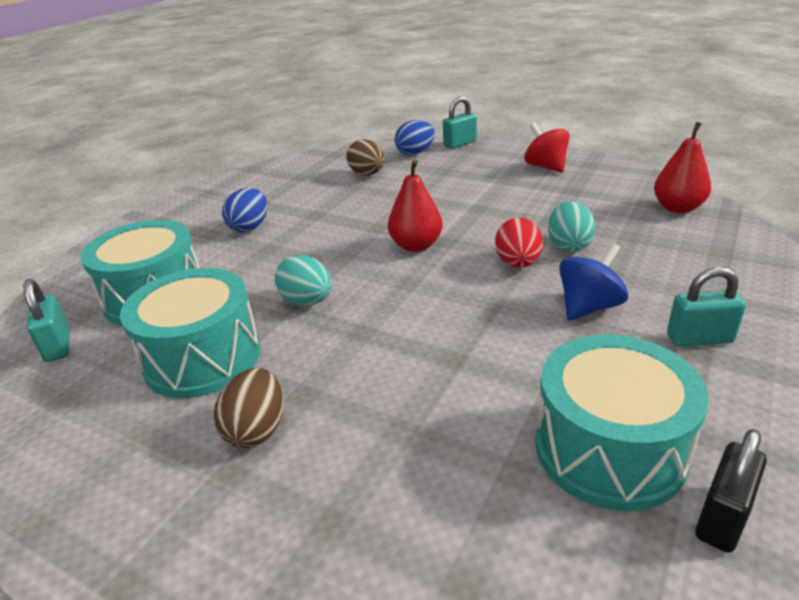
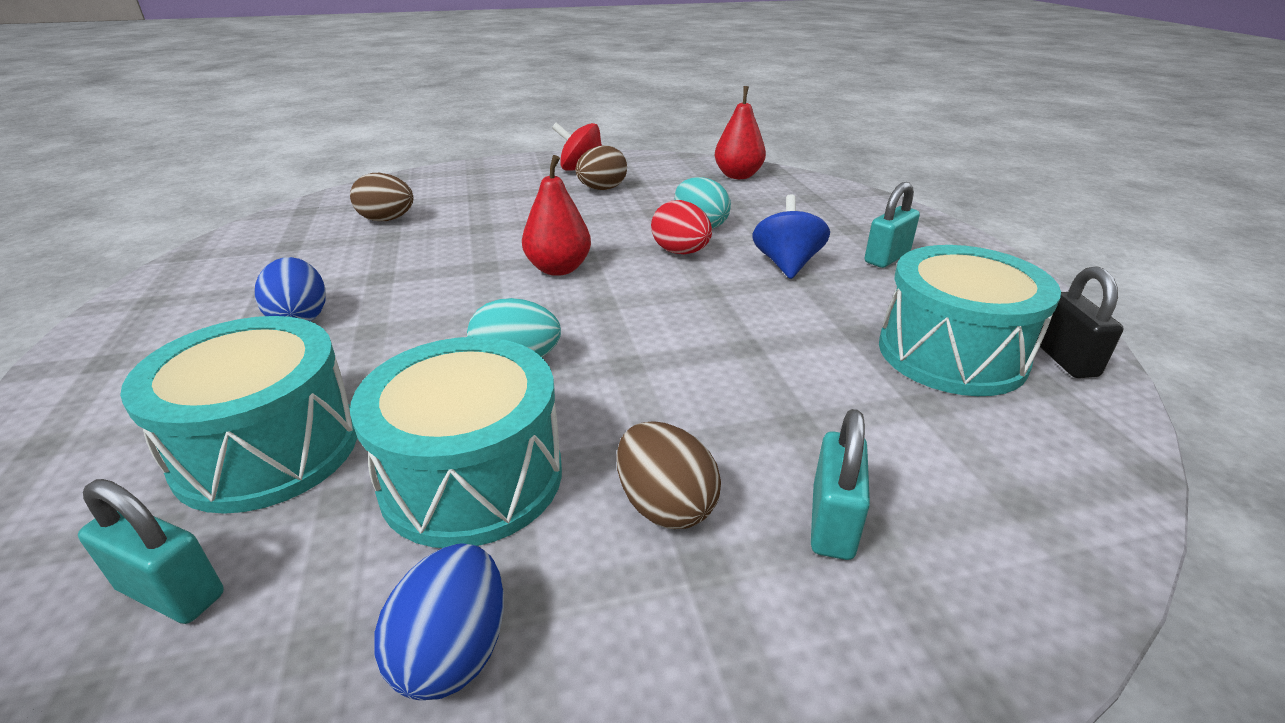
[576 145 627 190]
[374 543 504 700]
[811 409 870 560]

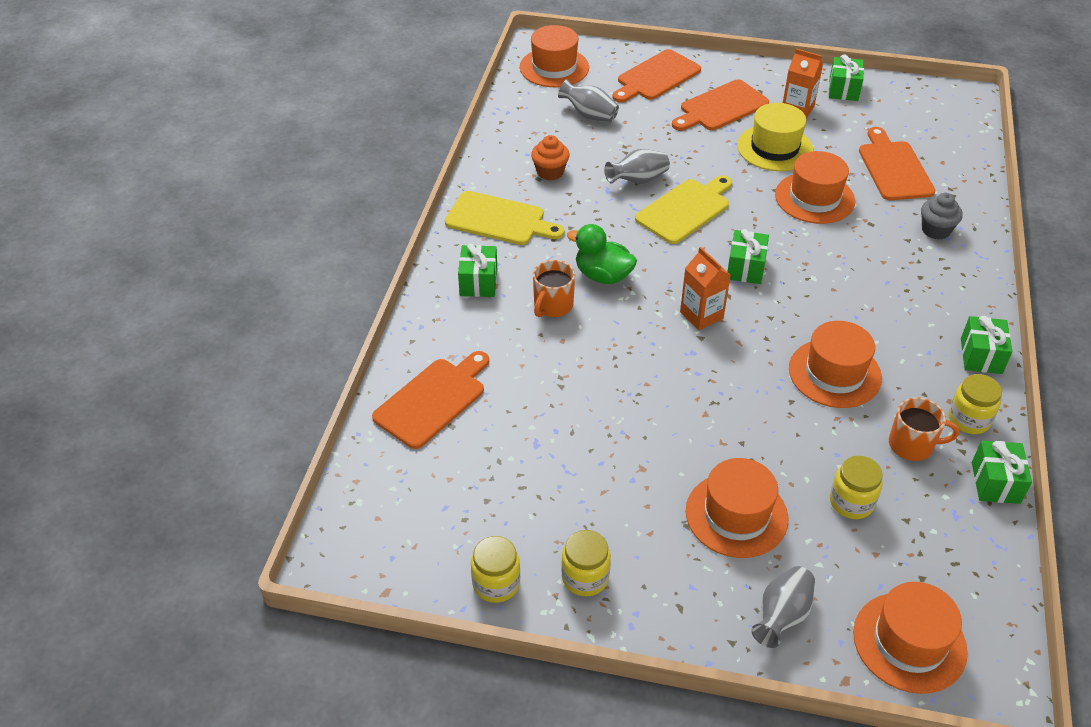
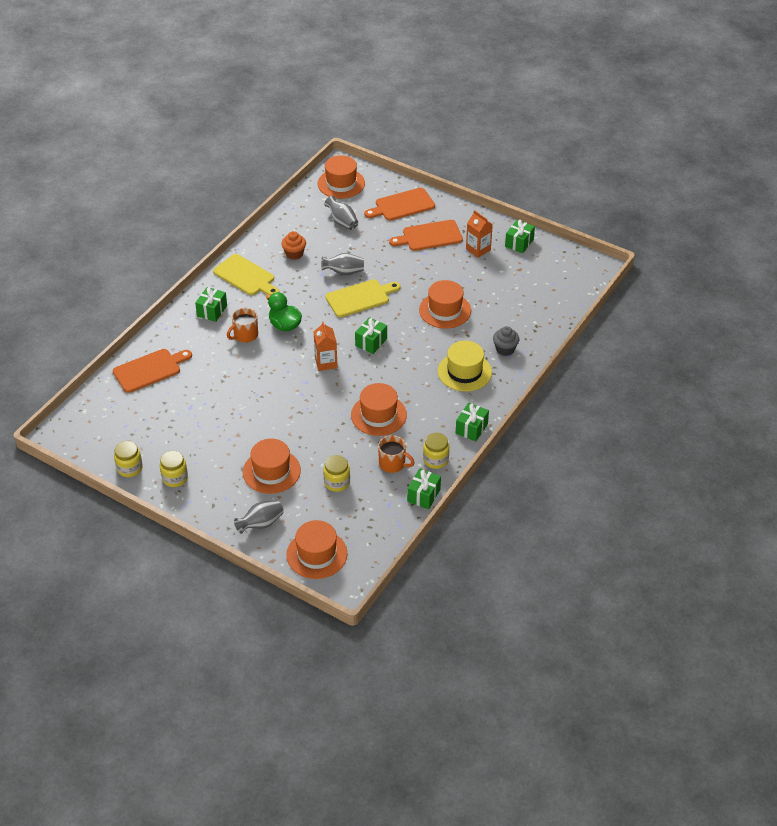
[859 127 935 200] (first image)
[438 341 492 392]

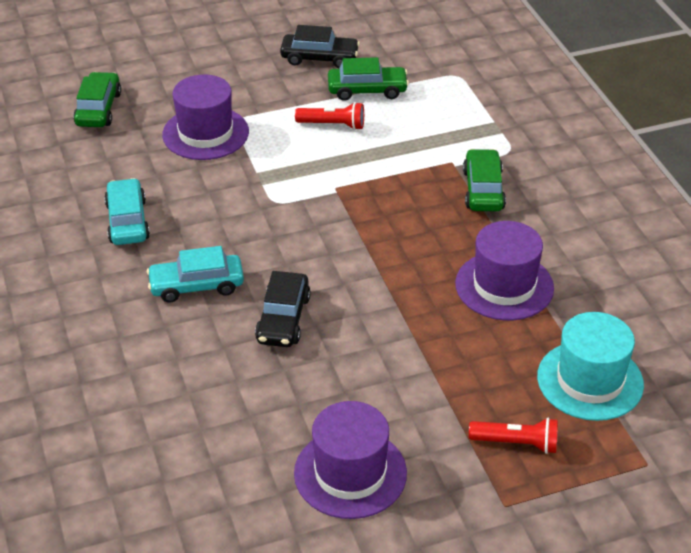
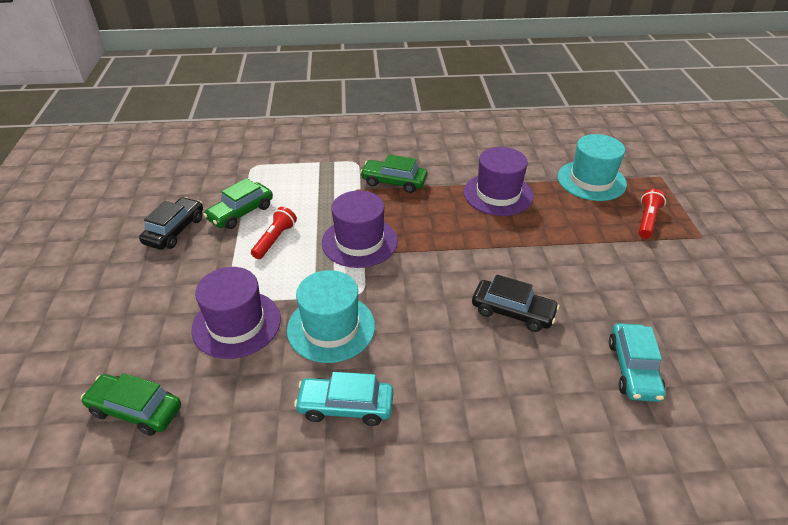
[287 270 375 363]
[609 323 666 402]
[322 191 398 268]
[203 178 273 229]

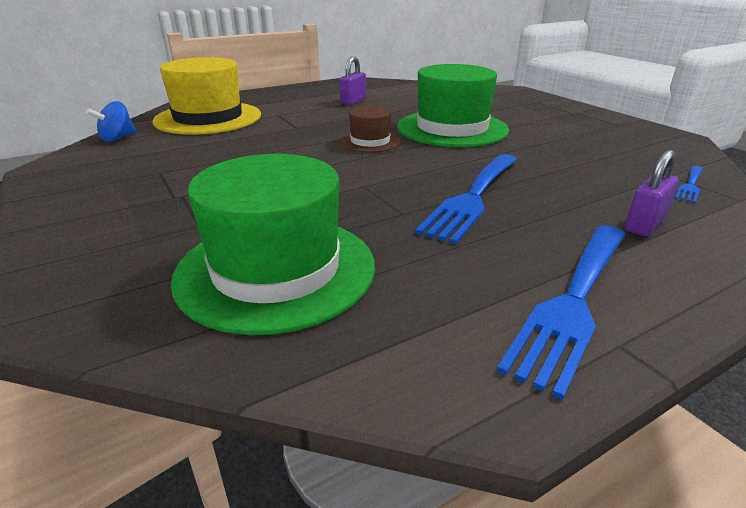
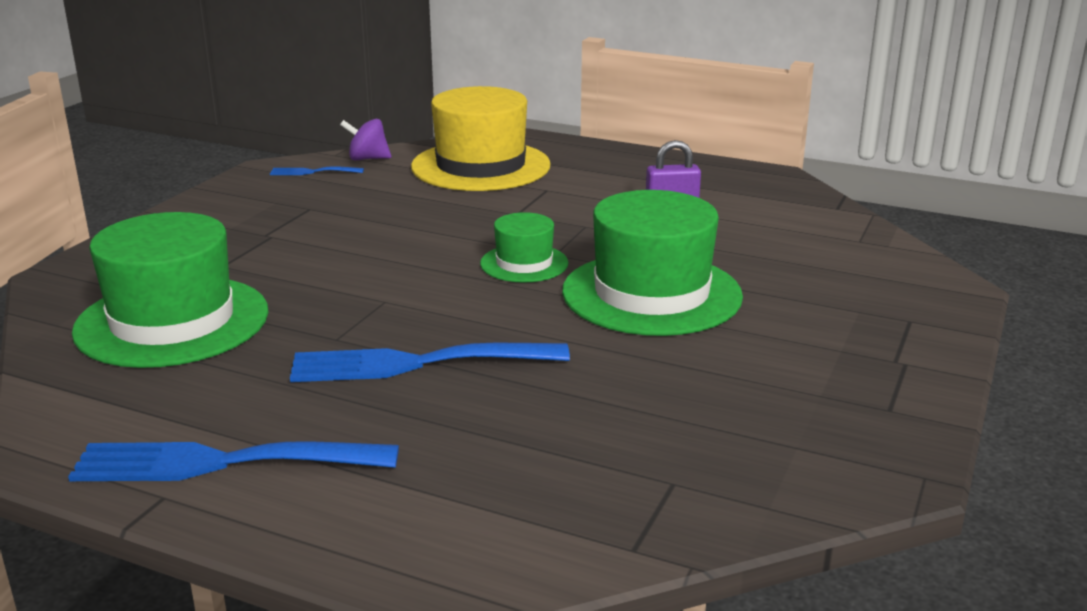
[625 150 679 236] (first image)
[270 166 364 175]
[340 119 391 160]
[480 212 568 283]

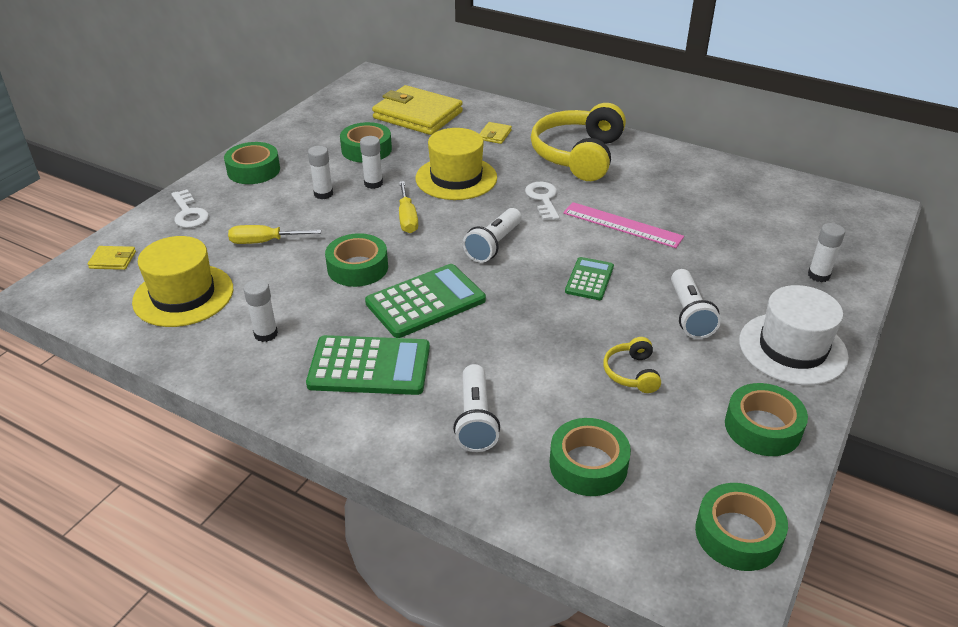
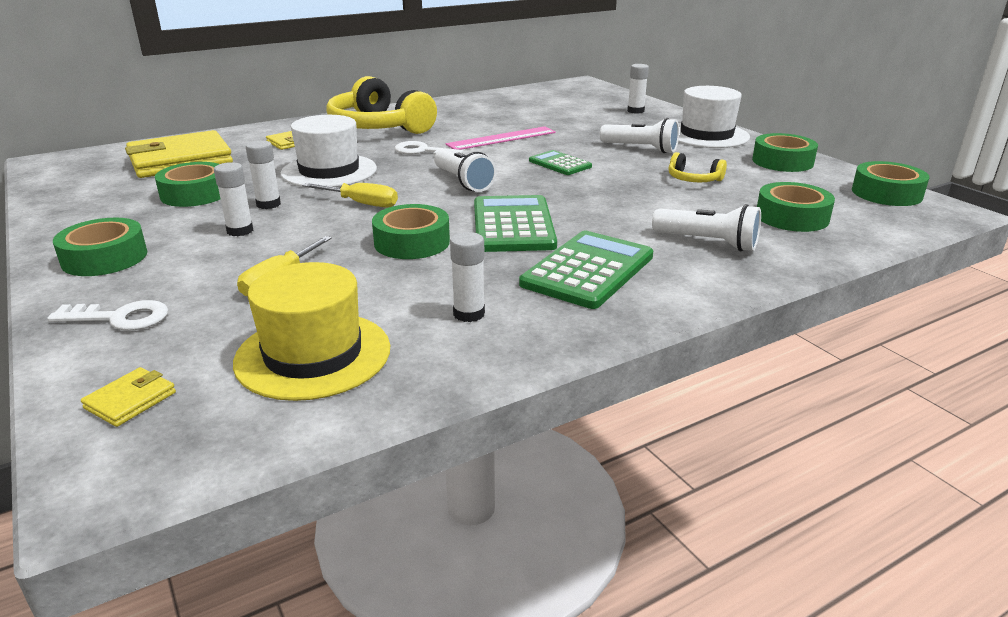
[281 115 377 188]

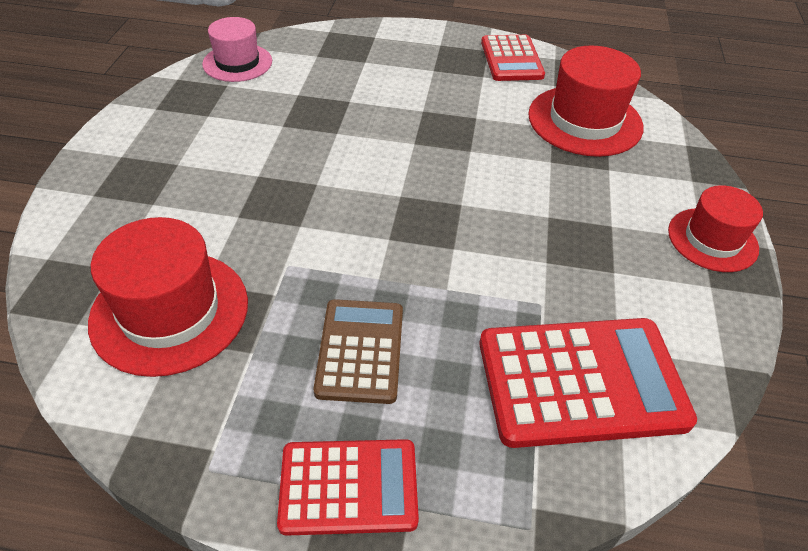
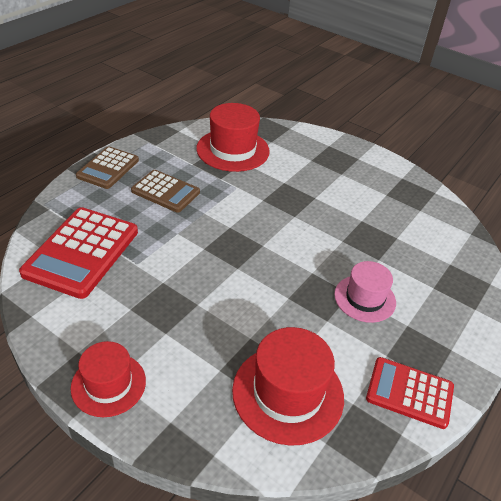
[334 261 396 323]
[76 146 139 189]

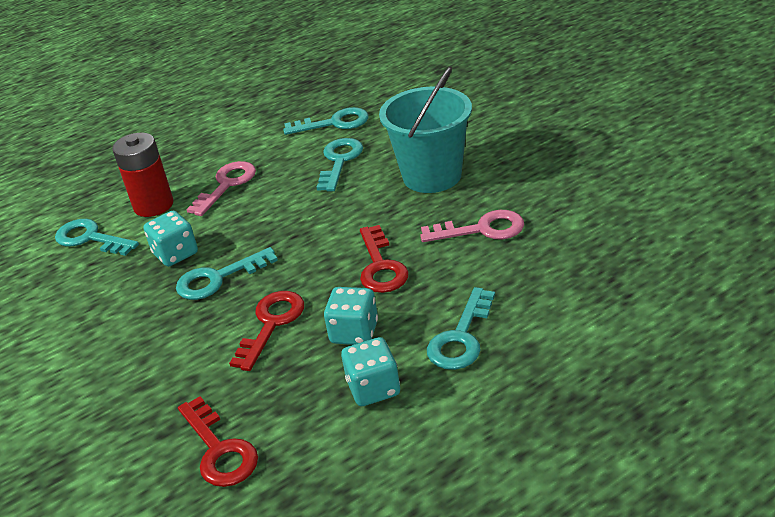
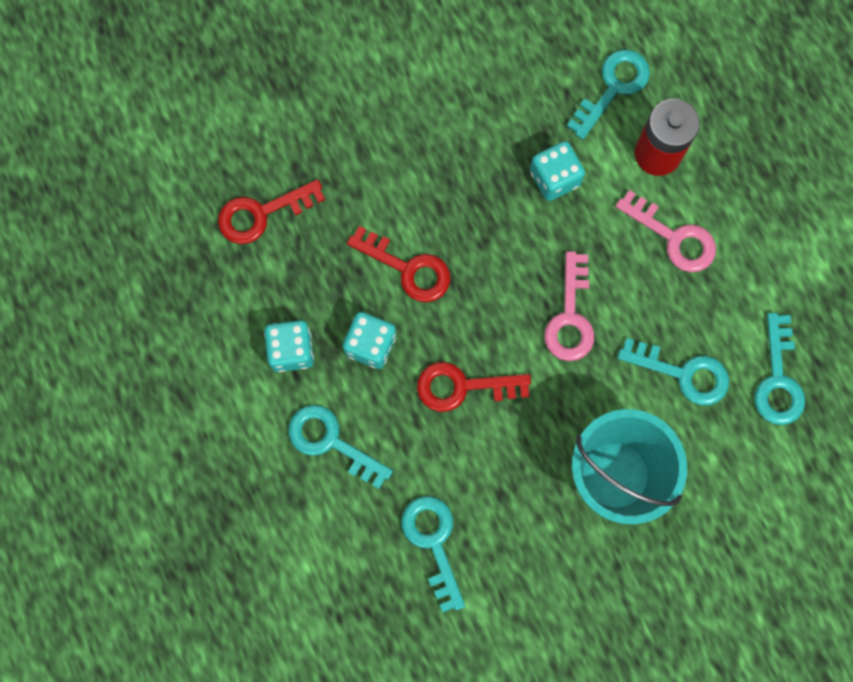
[401 496 465 613]
[544 251 594 361]

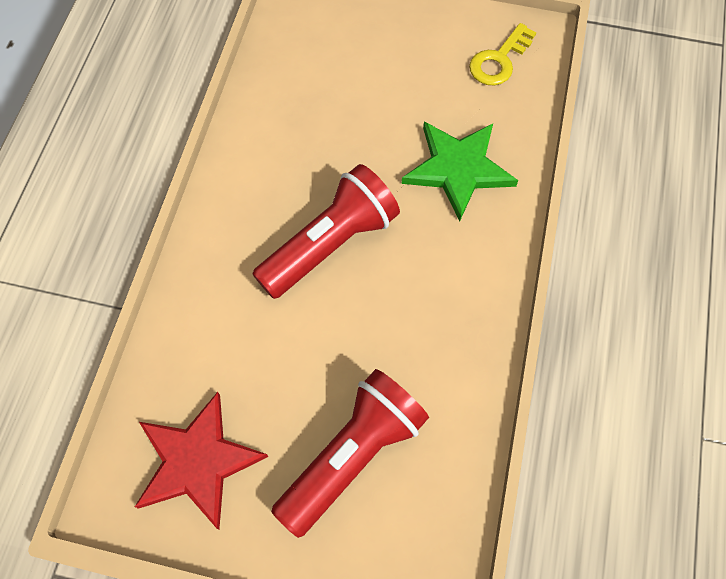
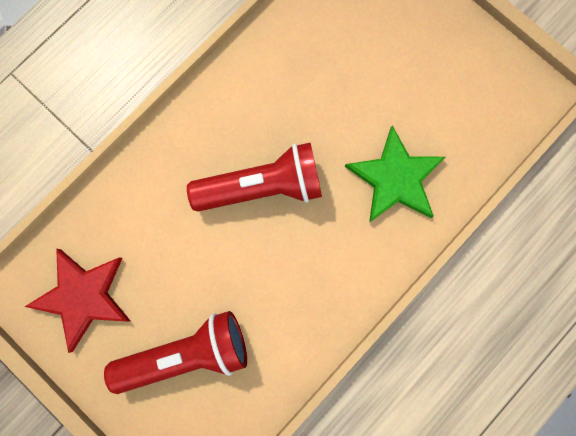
[469 23 536 85] (first image)

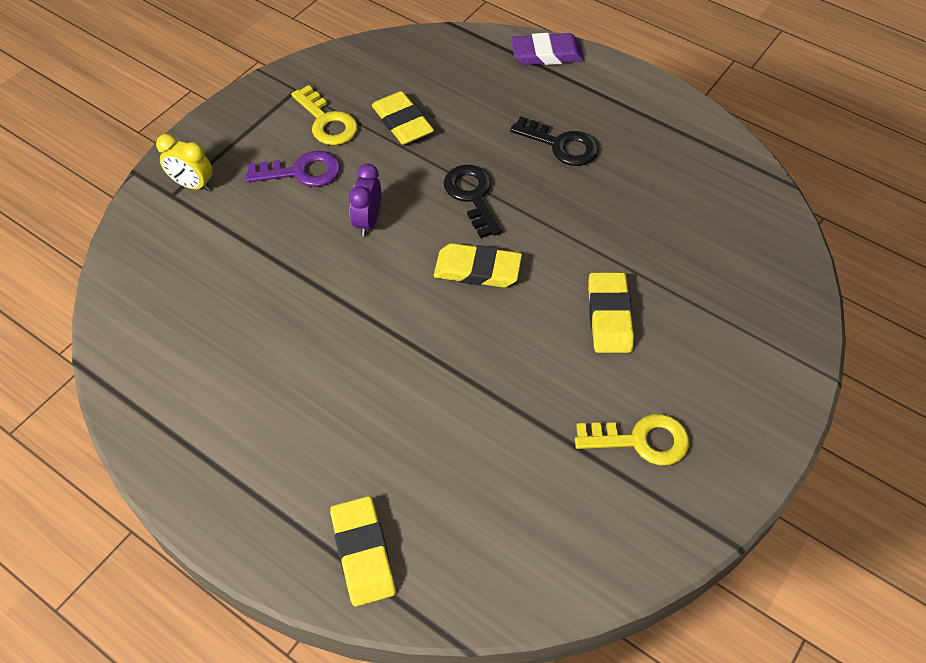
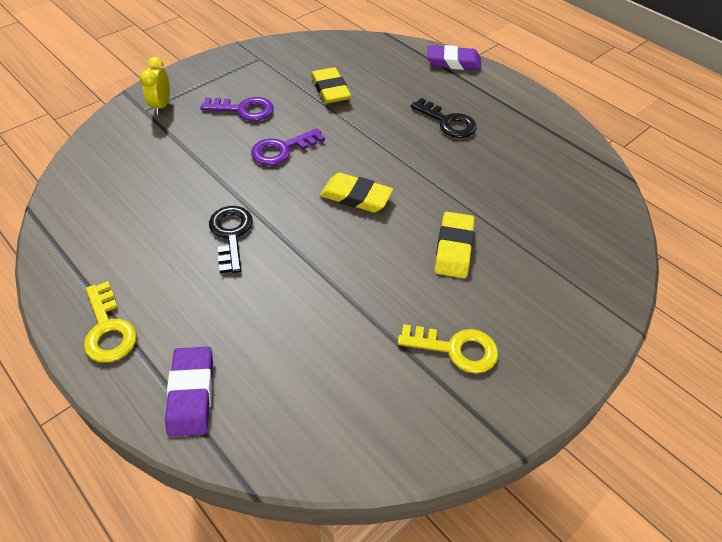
[84 281 137 363]
[209 206 253 273]
[251 128 325 166]
[165 347 213 436]
[140 57 170 115]

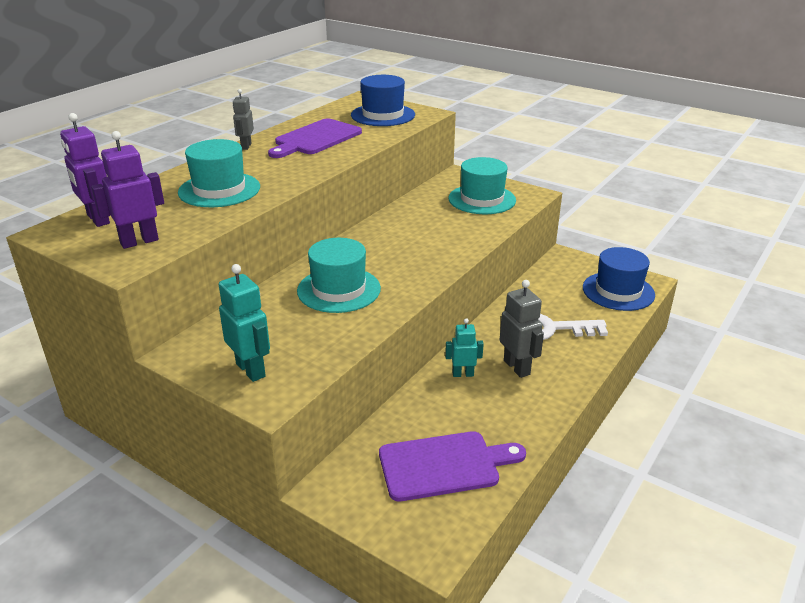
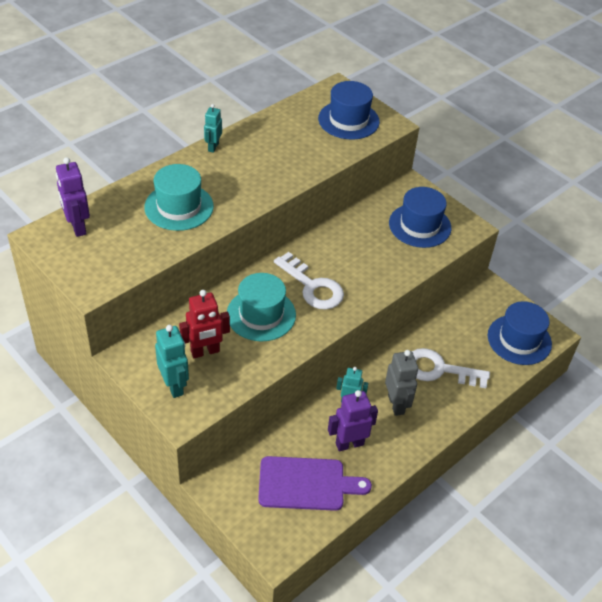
[268 118 362 158] (first image)
[179 290 230 358]
[274 252 344 310]
[328 390 378 451]
[204 104 222 153]
[389 187 451 248]

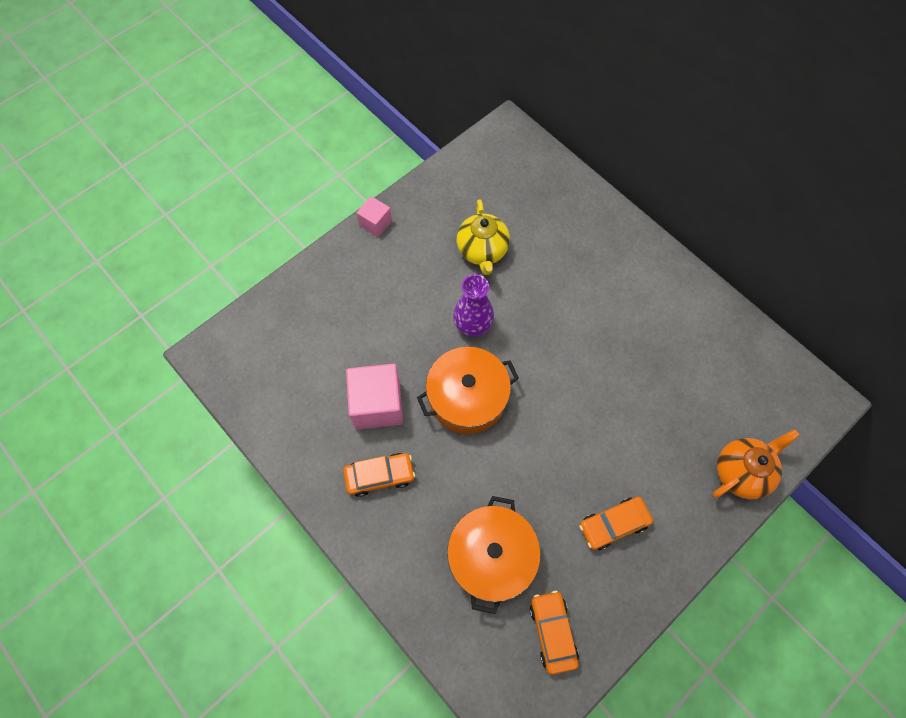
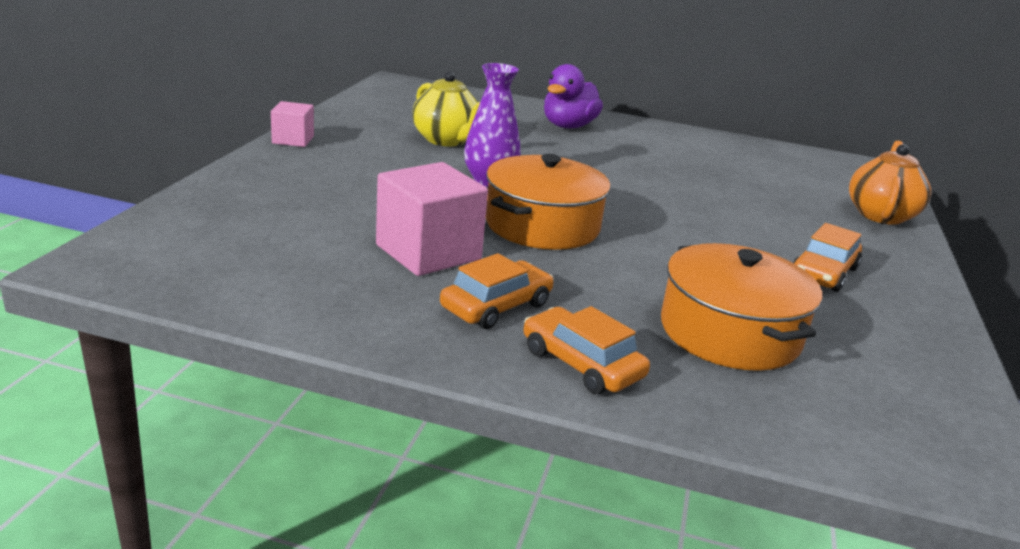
[544 64 603 128]
[524 306 650 394]

